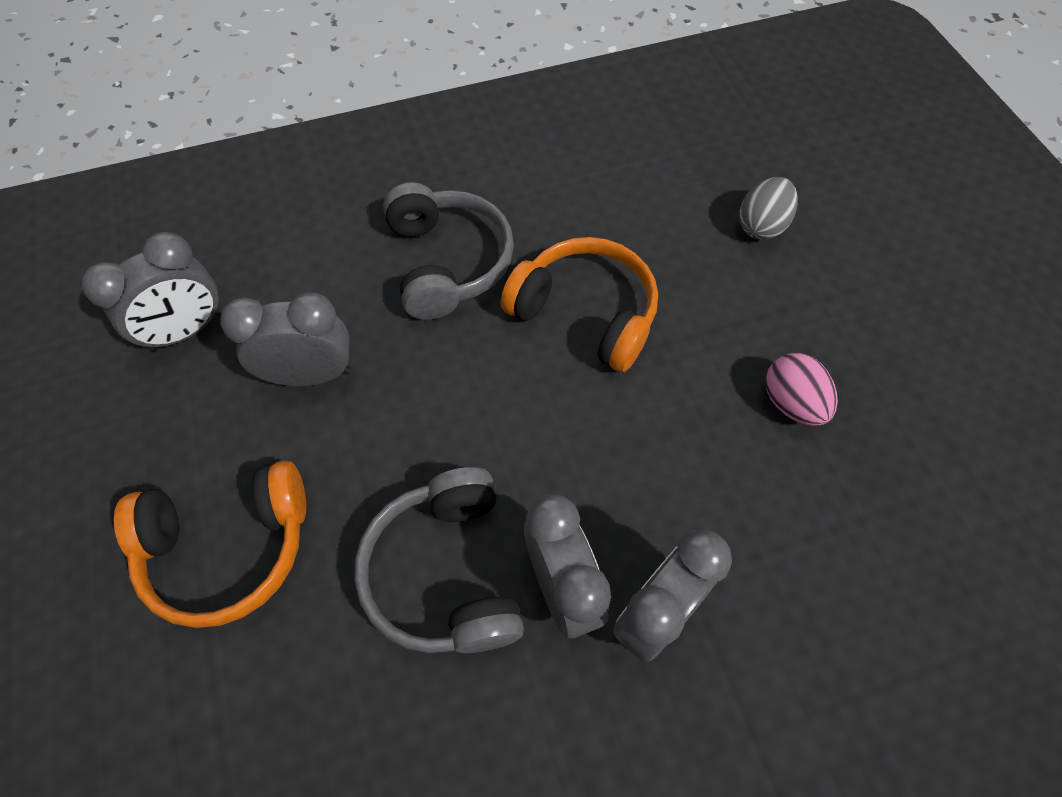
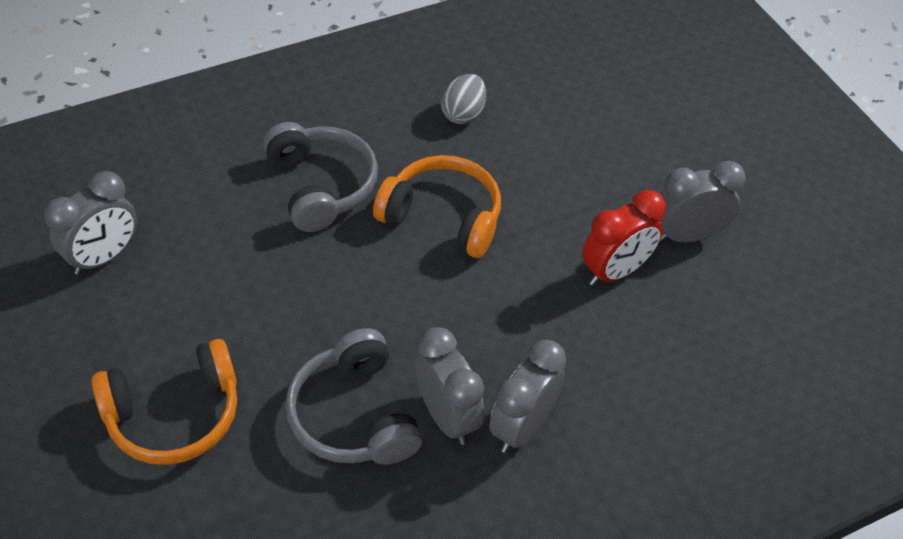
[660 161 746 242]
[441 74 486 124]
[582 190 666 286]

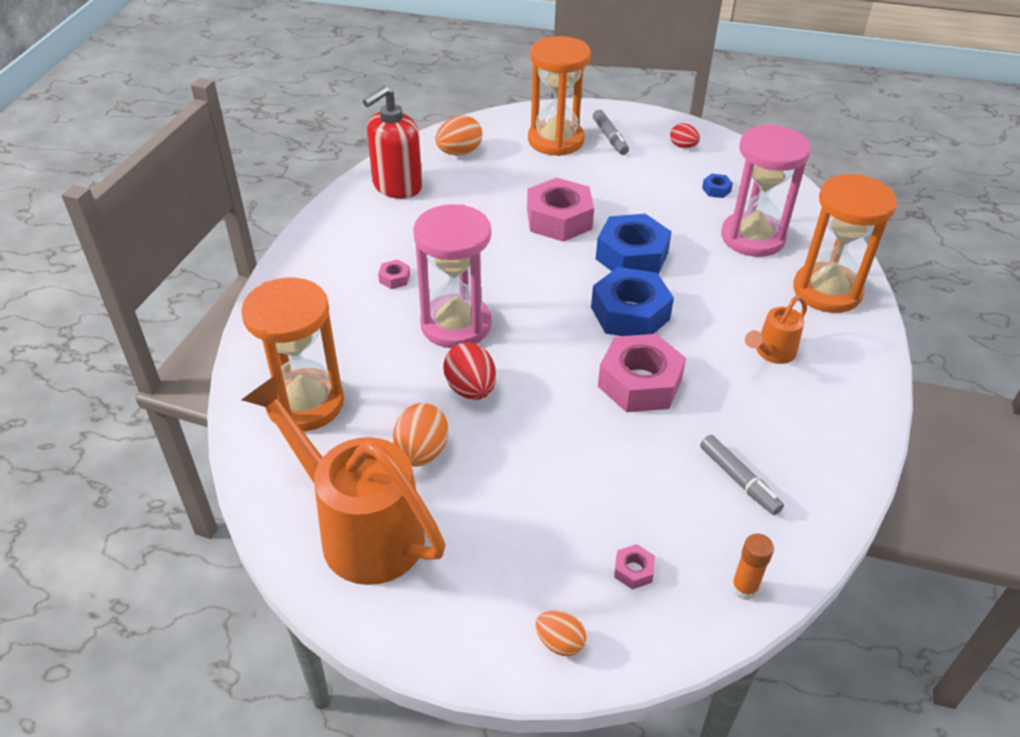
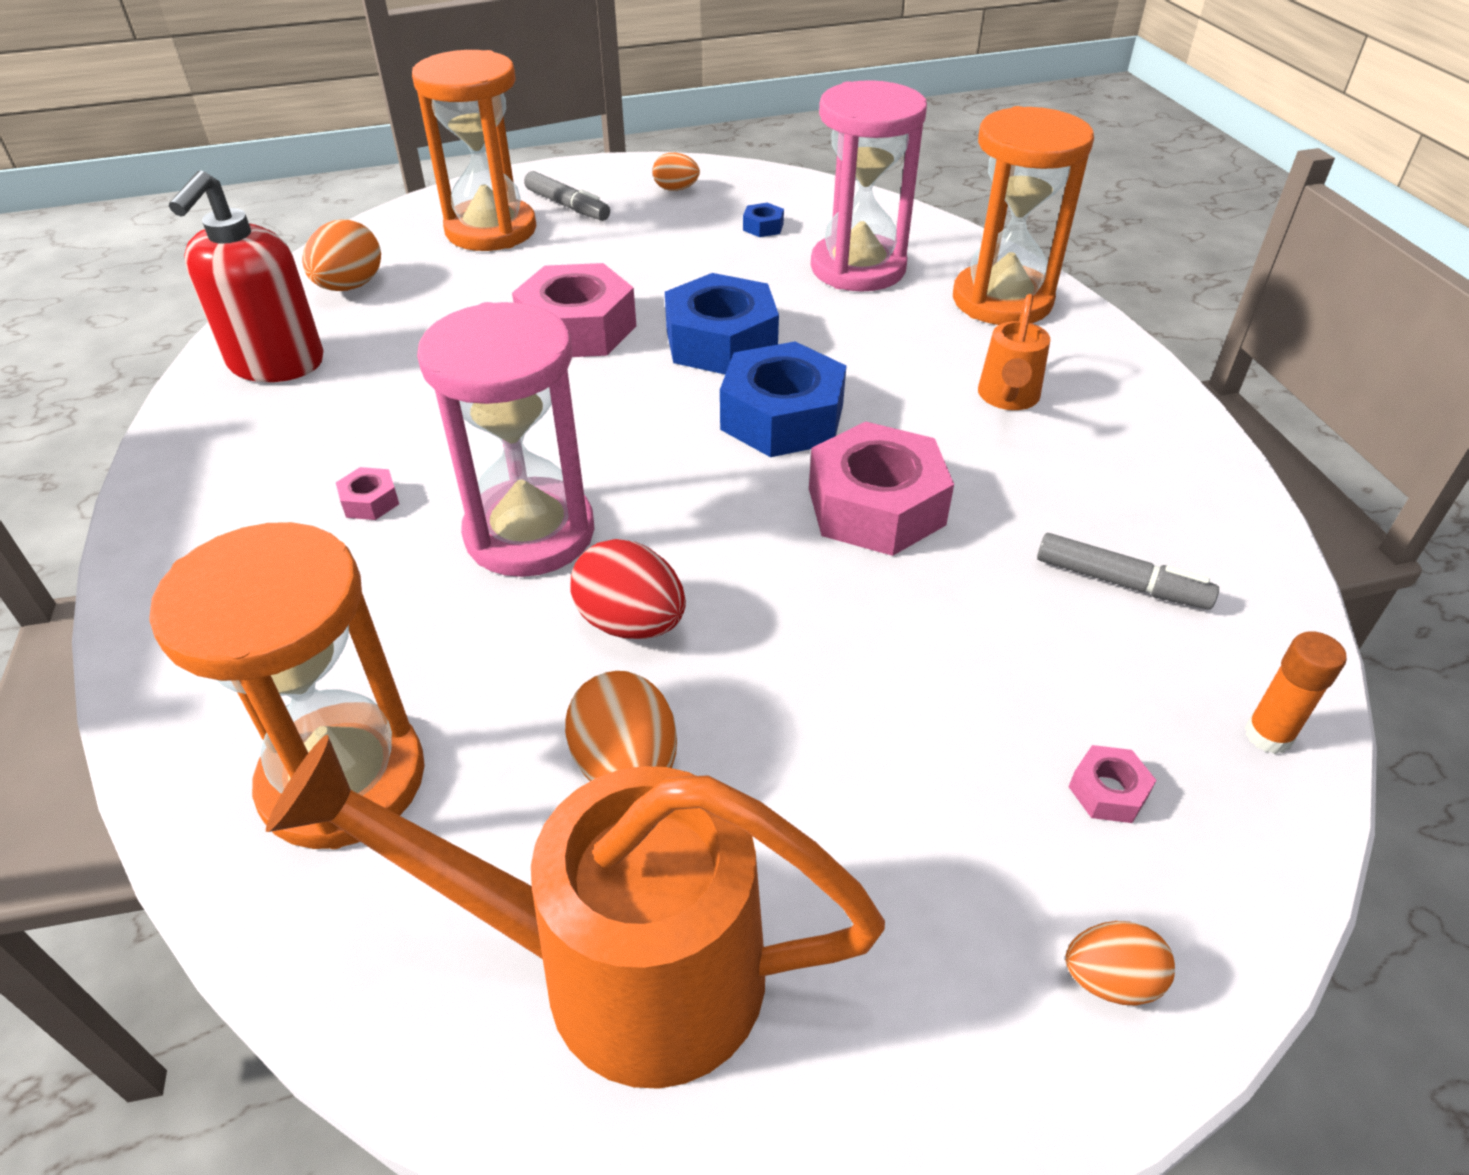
[652 153 700 191]

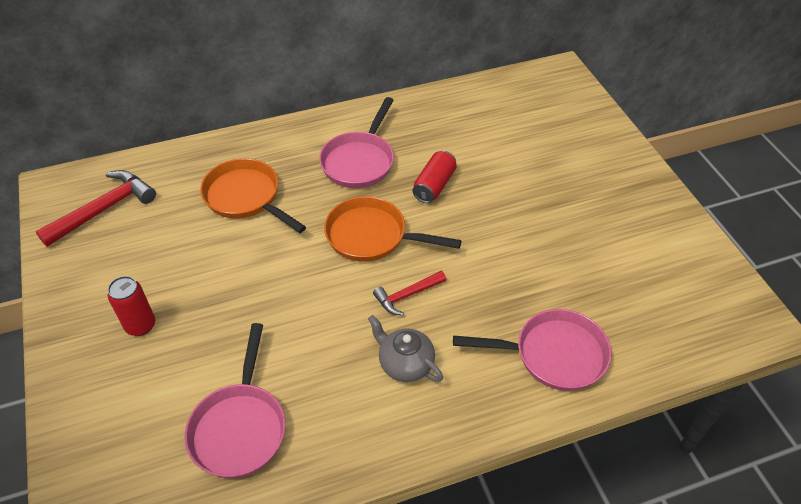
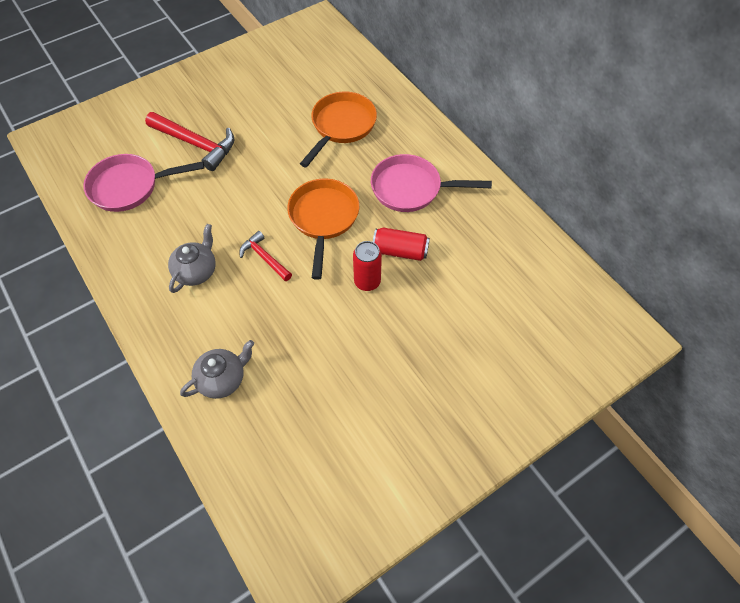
[145 112 234 171]
[353 241 382 291]
[180 340 254 399]

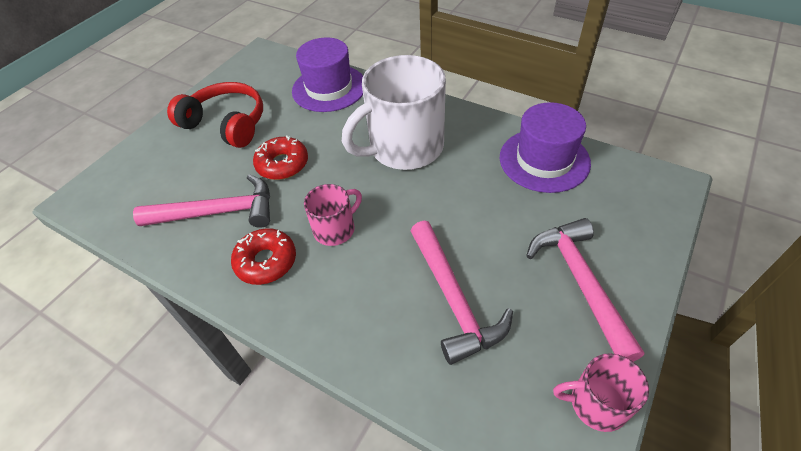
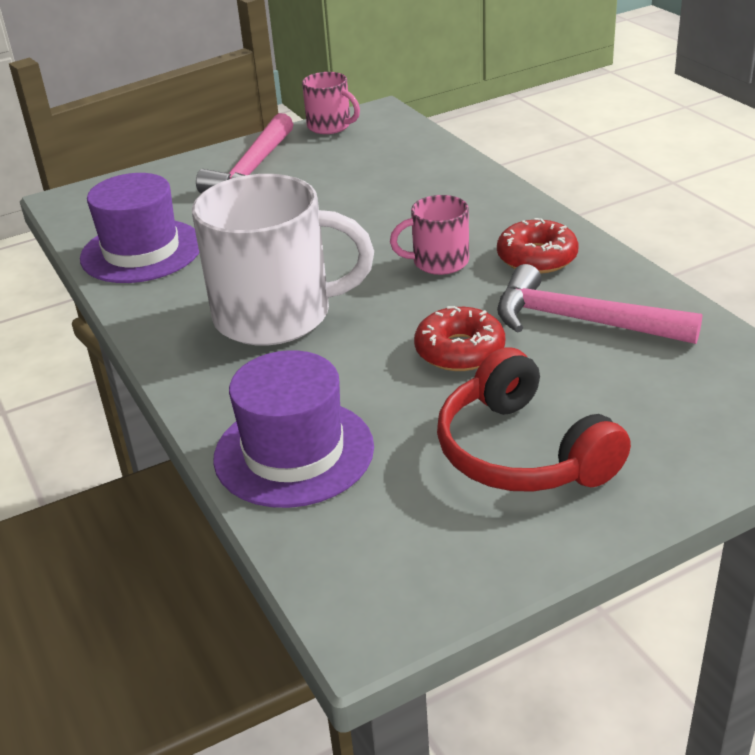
[411 221 513 365] (first image)

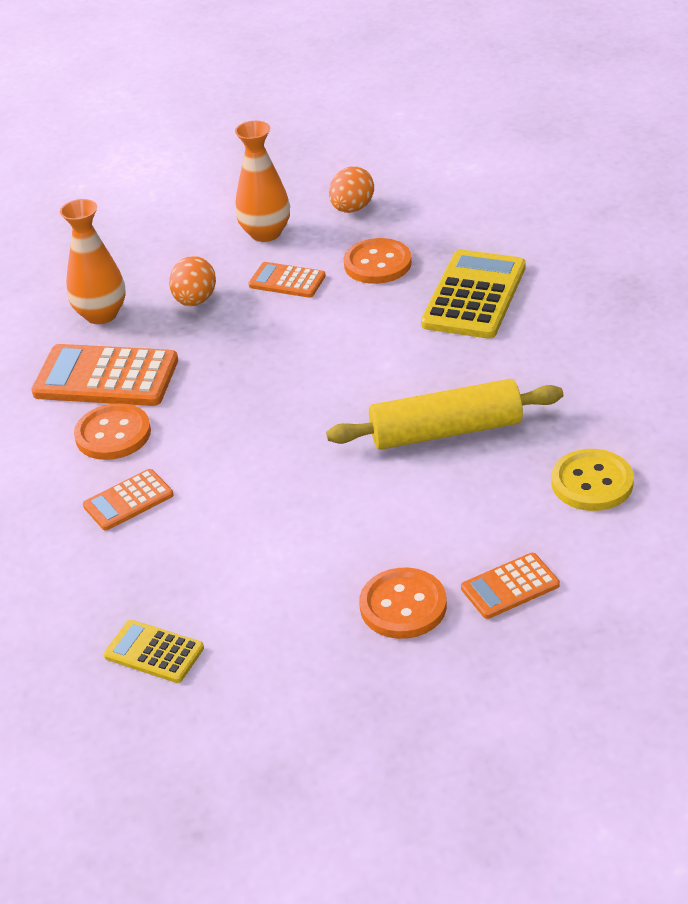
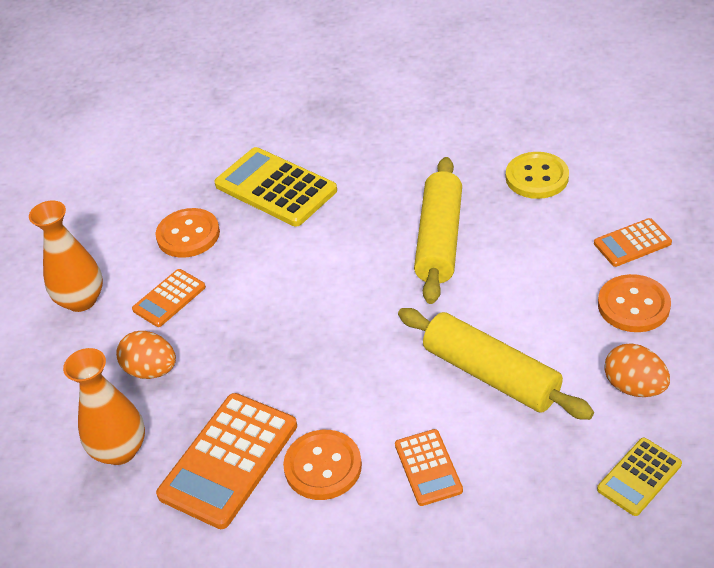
[398 308 594 420]
[604 344 670 397]
[594 218 672 267]

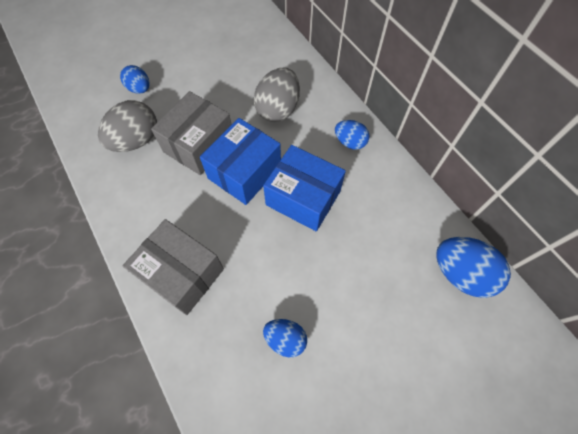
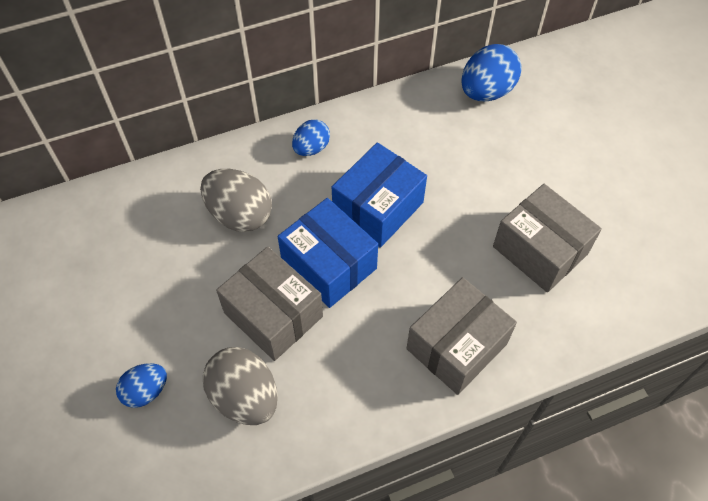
[493 184 602 292]

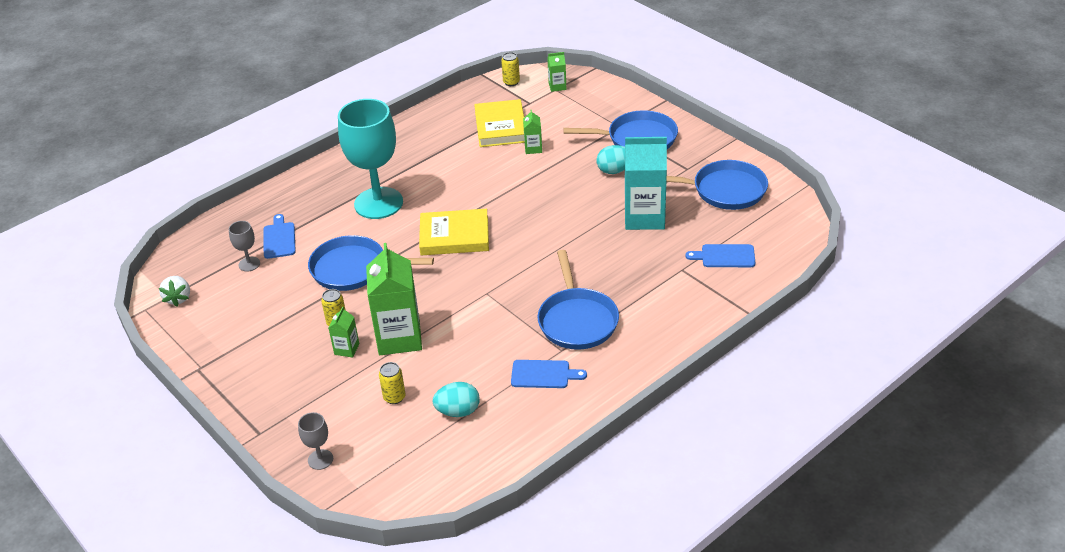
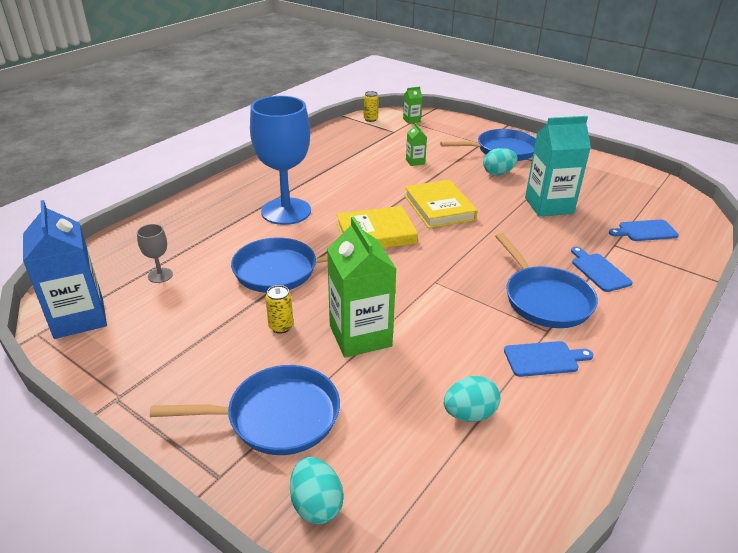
[329 307 359 357] (first image)
[379 362 406 404] (first image)
[571 247 633 292]
[404 180 478 228]
[150 365 340 455]
[23 200 107 339]
[290 457 344 524]
[250 96 311 225]

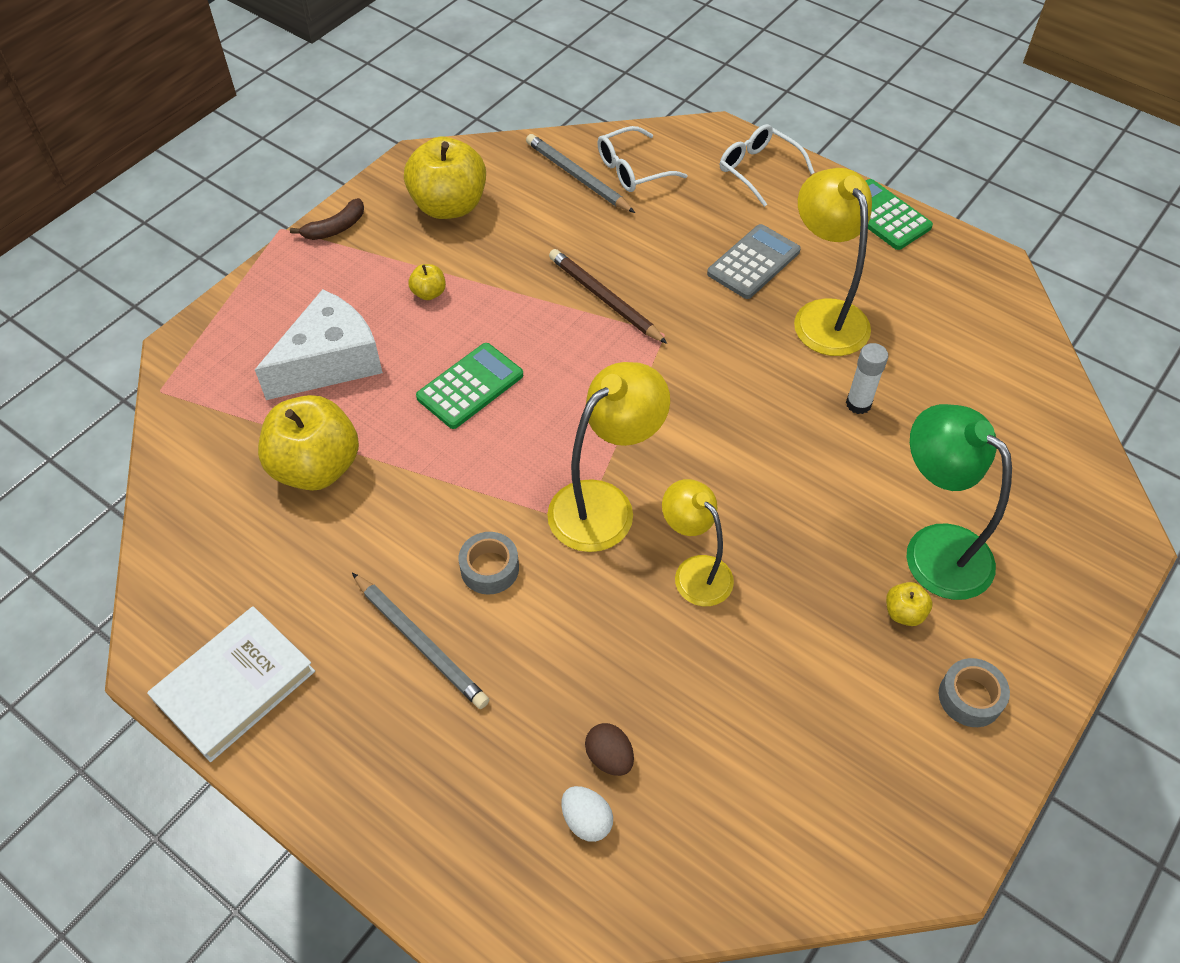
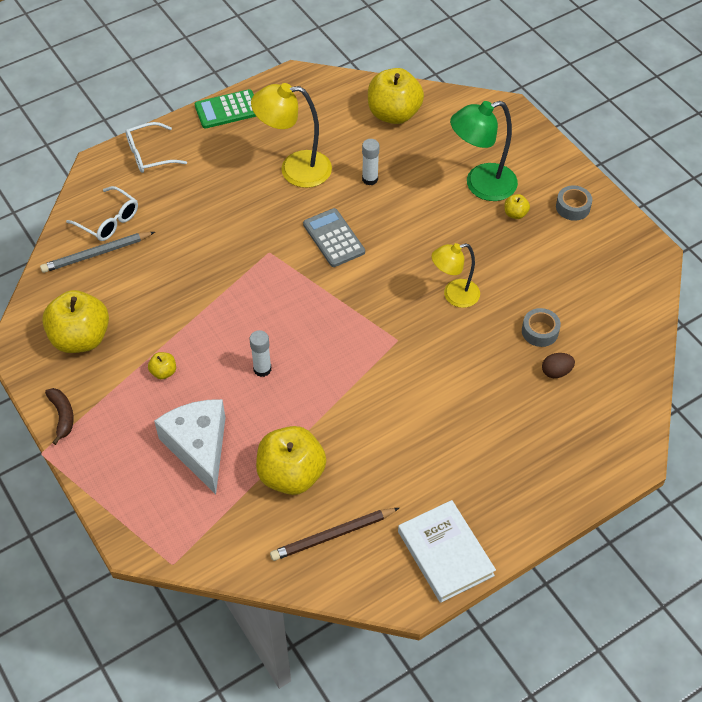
[352 573 489 709] (first image)
[547 362 670 552] (first image)
[561 786 613 842] (first image)
[368 68 424 124]
[522 308 561 347]
[270 508 399 561]
[303 208 365 267]
[249 330 271 377]
[66 186 138 241]

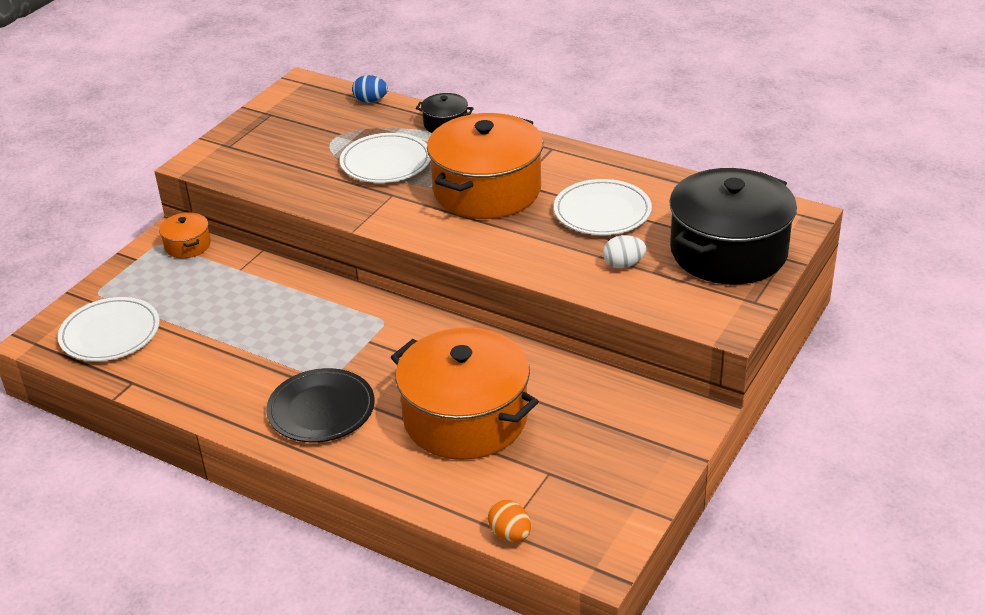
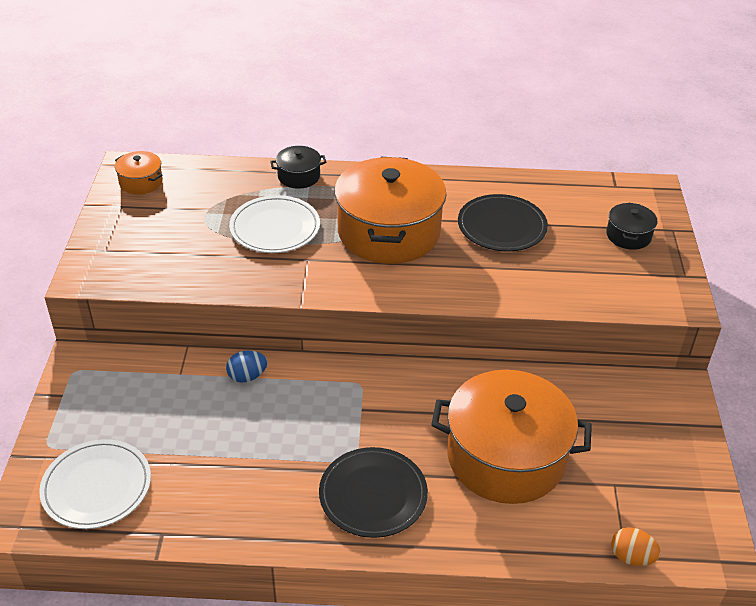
[603 235 646 268] (first image)
[115 151 163 195]
[226 351 267 382]
[458 194 548 251]
[606 202 657 250]

